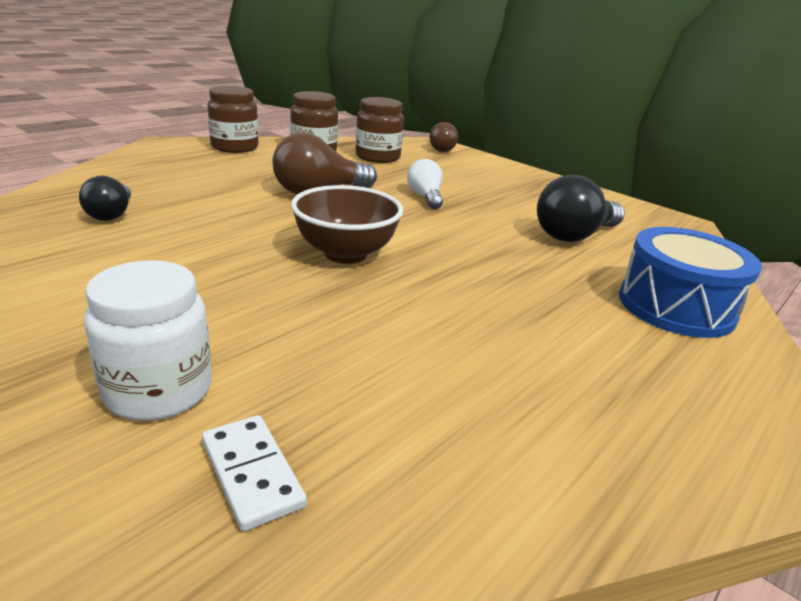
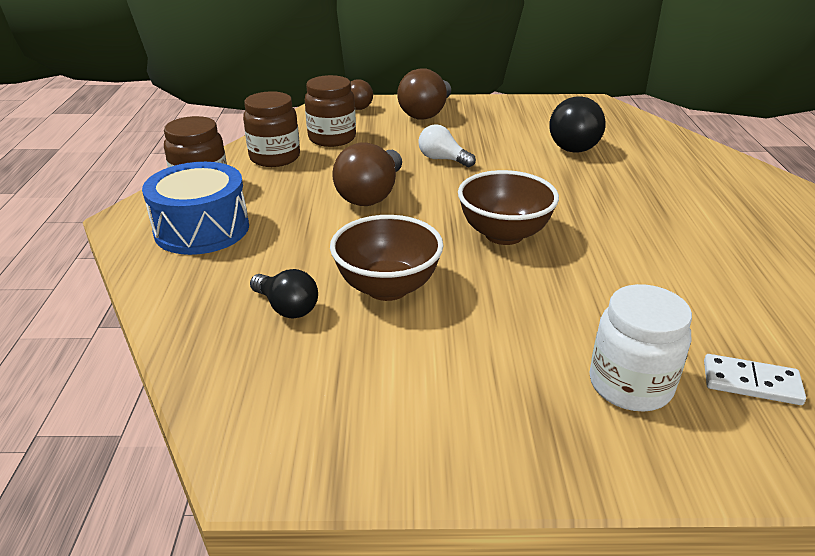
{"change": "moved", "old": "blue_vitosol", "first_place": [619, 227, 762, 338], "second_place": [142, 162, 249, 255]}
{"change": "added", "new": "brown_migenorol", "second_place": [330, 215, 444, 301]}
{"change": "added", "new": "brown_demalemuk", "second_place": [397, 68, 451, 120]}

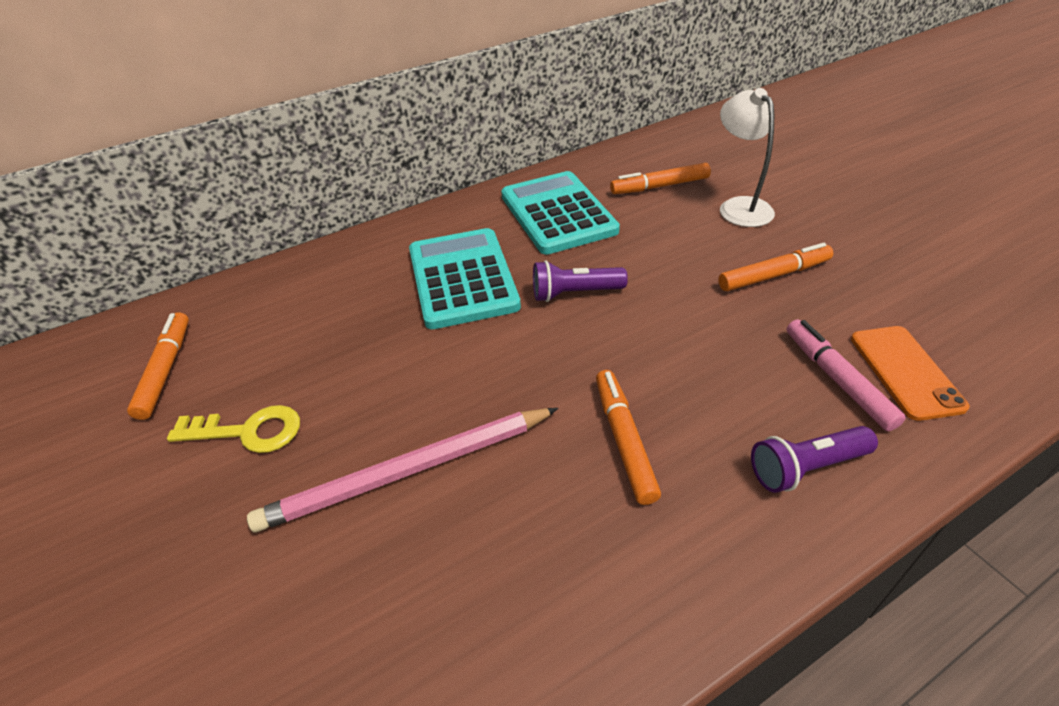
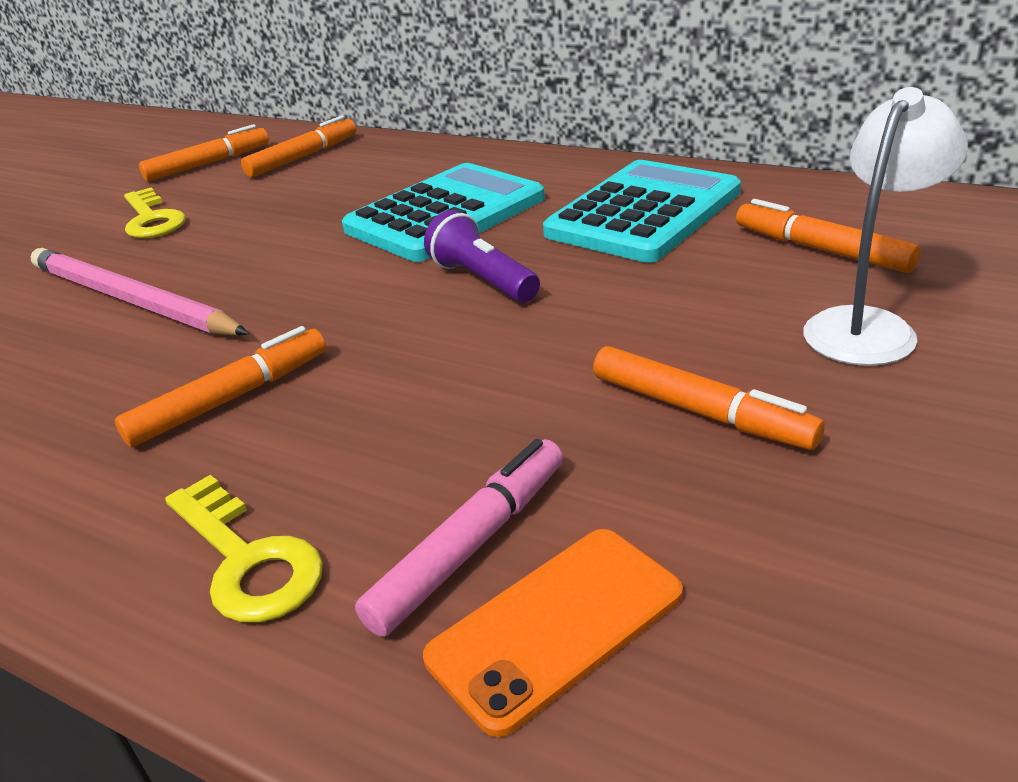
{"change": "replaced", "old": "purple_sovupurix", "new": "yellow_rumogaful", "first_place": [751, 426, 878, 493], "second_place": [165, 475, 323, 623]}
{"change": "added", "new": "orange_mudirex", "second_place": [241, 116, 356, 177]}

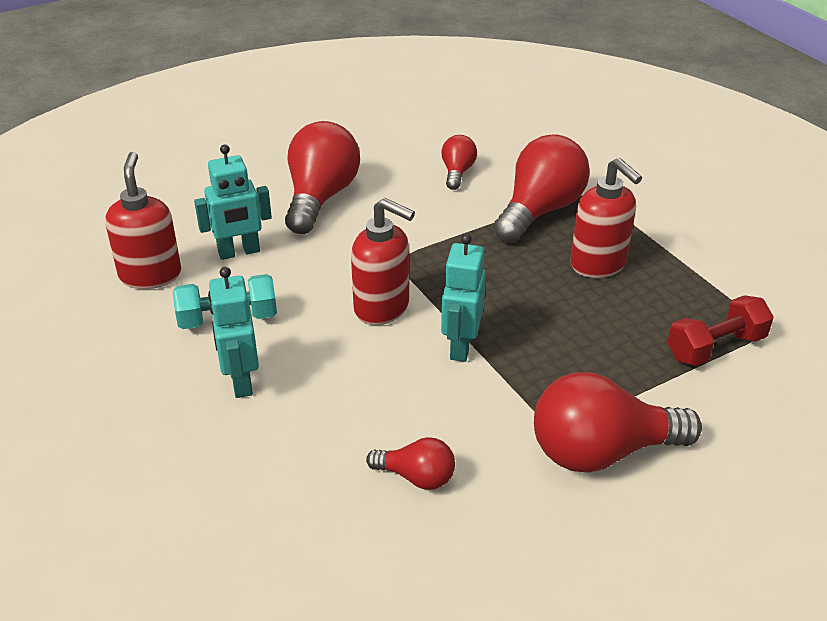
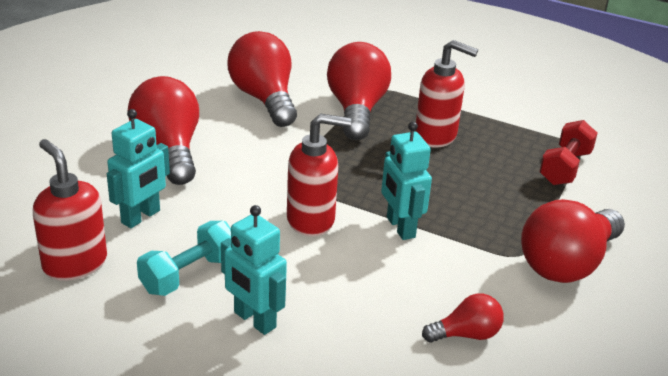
{"change": "resized", "old": "red_demalemuk", "first_place": [441, 135, 477, 190], "second_place": [227, 31, 297, 127], "factor": 1.95}

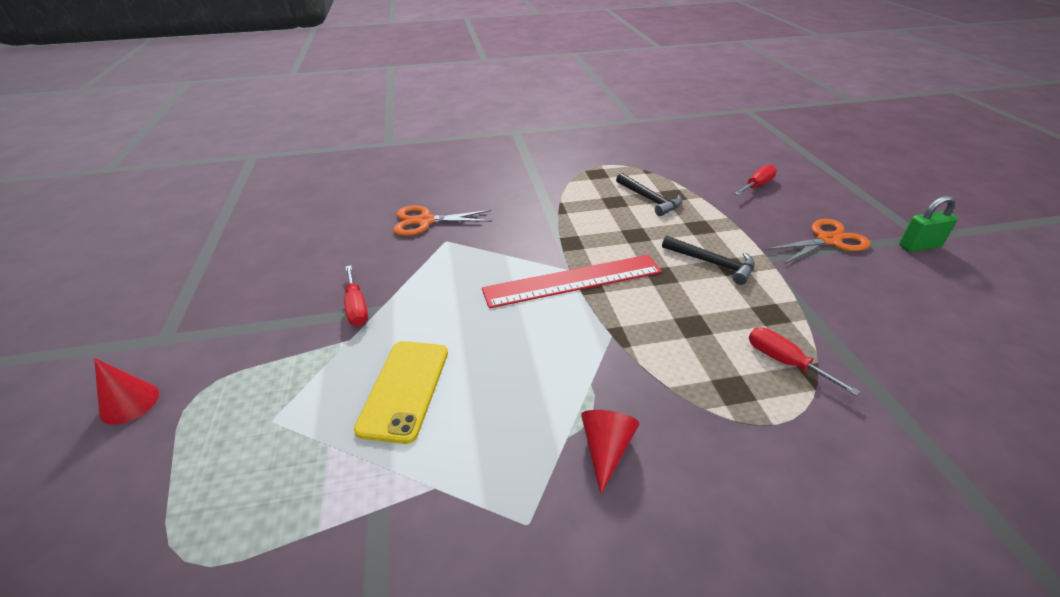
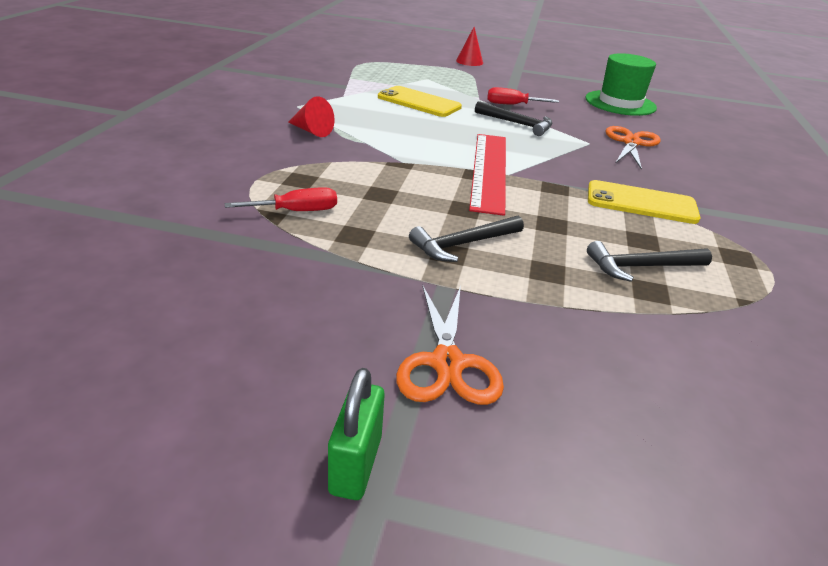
{"change": "removed", "old": "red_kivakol", "first_place": [734, 164, 777, 195]}
{"change": "added", "new": "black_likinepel", "second_place": [475, 101, 553, 136]}
{"change": "added", "new": "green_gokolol", "second_place": [585, 53, 657, 116]}
{"change": "added", "new": "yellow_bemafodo", "second_place": [588, 180, 701, 224]}

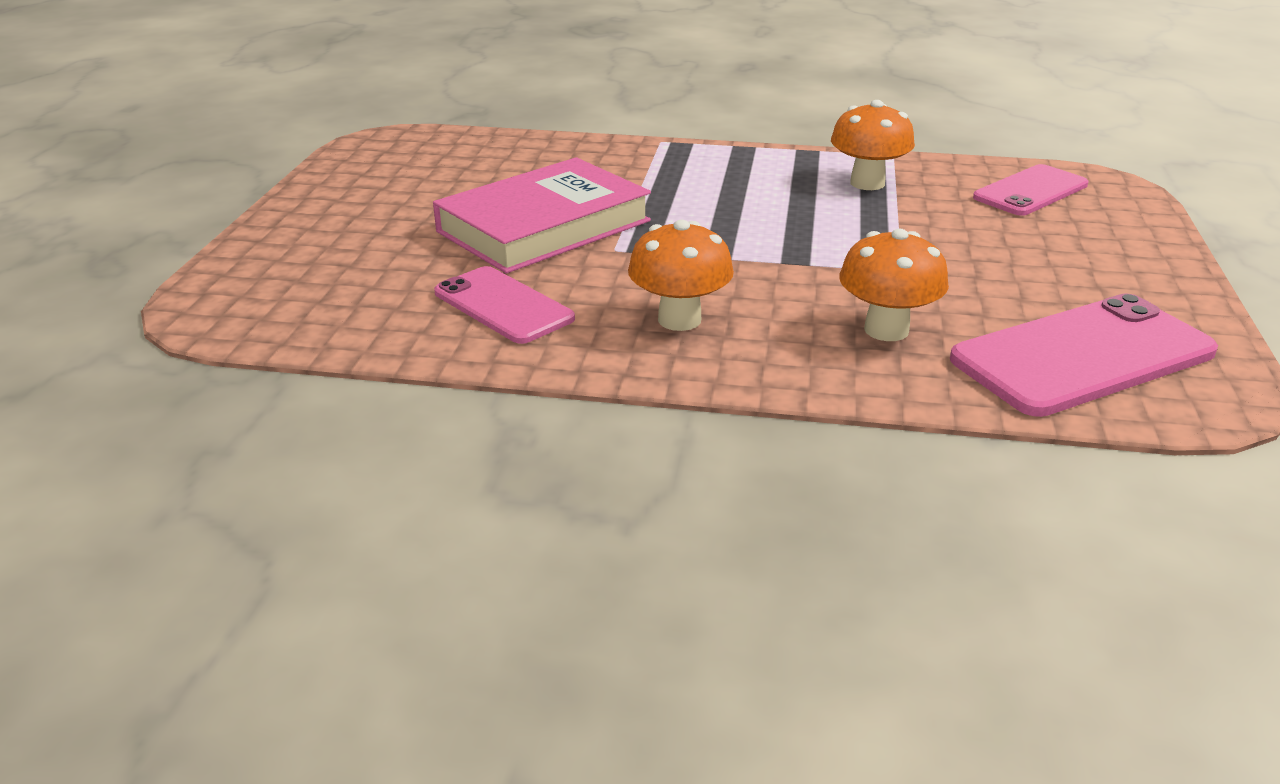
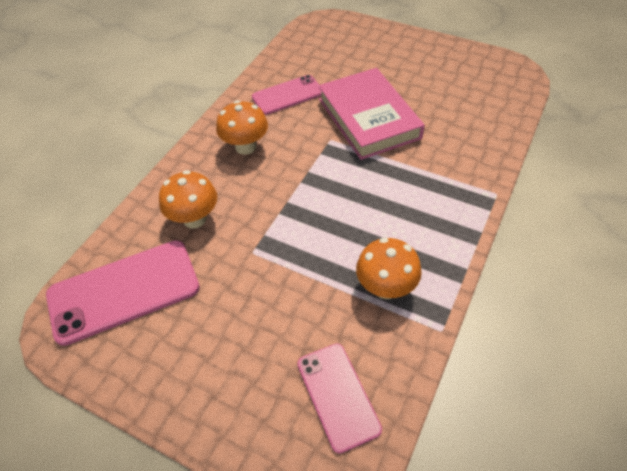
{"change": "turned", "old": "pink_bemafodo", "first_place": [950, 294, 1218, 417], "second_place": [46, 240, 200, 346], "degrees": 75}

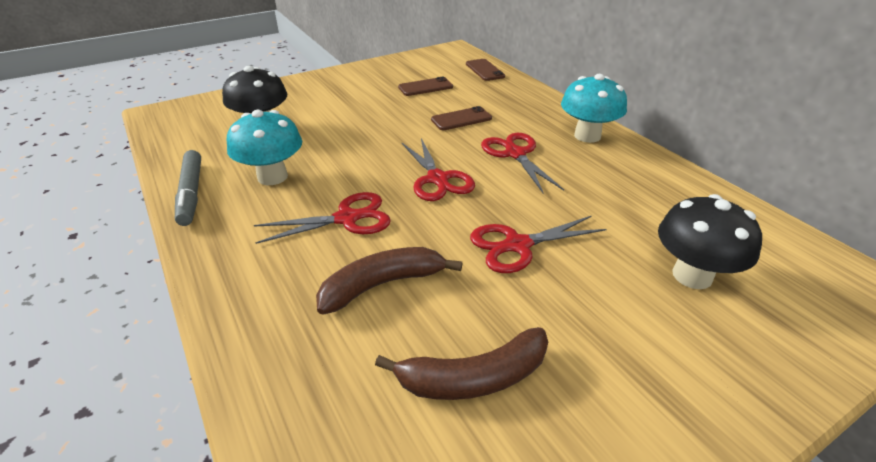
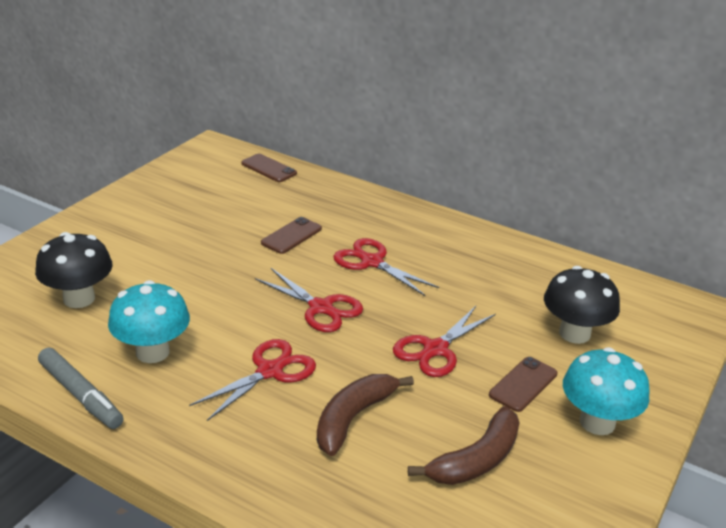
{"change": "moved", "old": "brown_bemafodo", "first_place": [398, 77, 453, 96], "second_place": [489, 357, 557, 412]}
{"change": "moved", "old": "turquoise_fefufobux", "first_place": [561, 74, 627, 143], "second_place": [563, 347, 650, 435]}

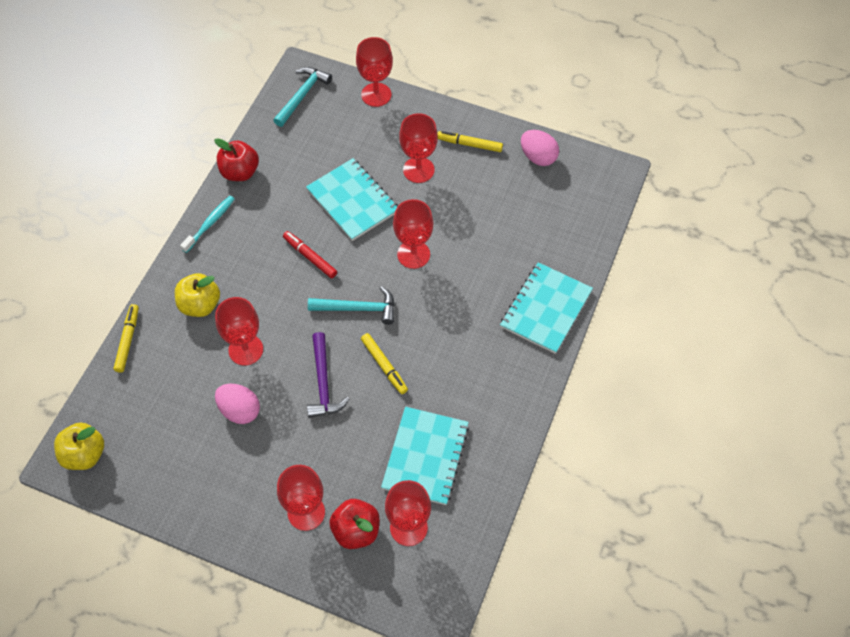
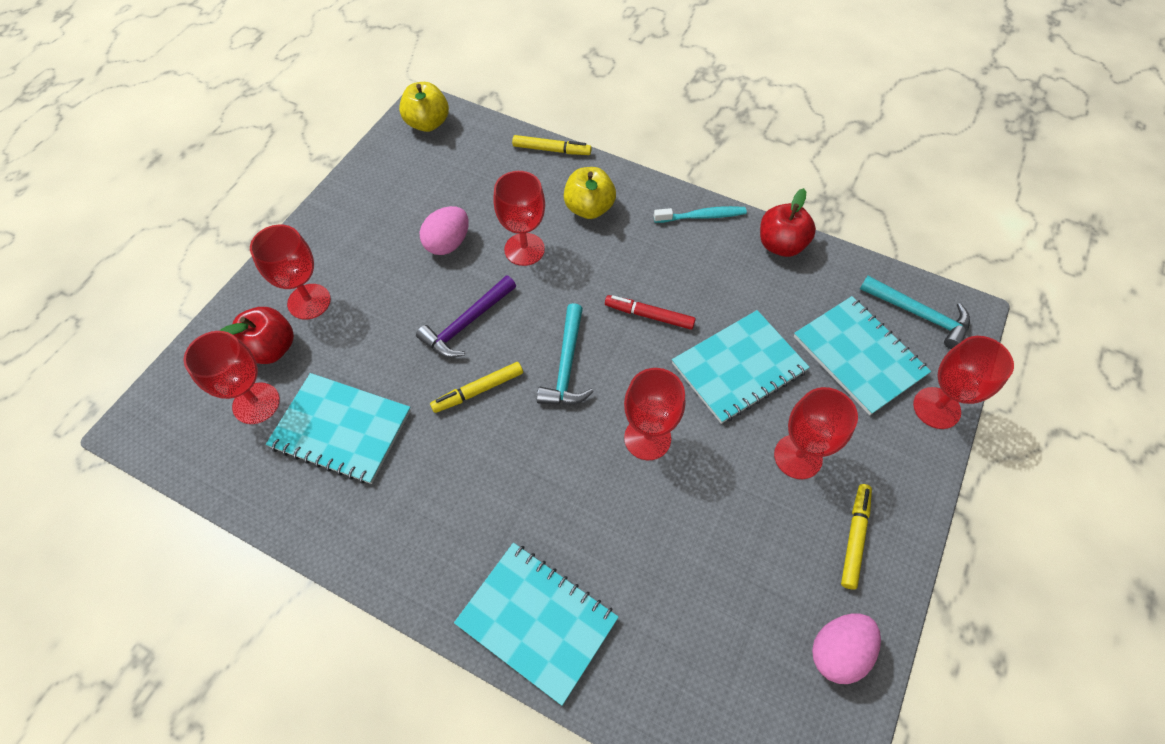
{"change": "turned", "old": "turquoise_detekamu", "first_place": [180, 196, 235, 253], "second_place": [654, 206, 747, 223], "degrees": -45}
{"change": "turned", "old": "red_mudirex", "first_place": [283, 231, 337, 278], "second_place": [605, 295, 696, 329], "degrees": -120}
{"change": "turned", "old": "purple_likinepel", "first_place": [307, 332, 349, 418], "second_place": [416, 275, 516, 358], "degrees": -45}
{"change": "added", "new": "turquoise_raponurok", "second_place": [794, 296, 931, 415]}

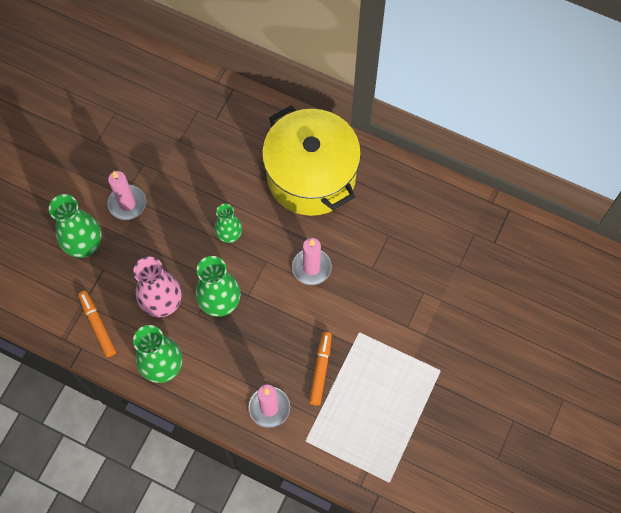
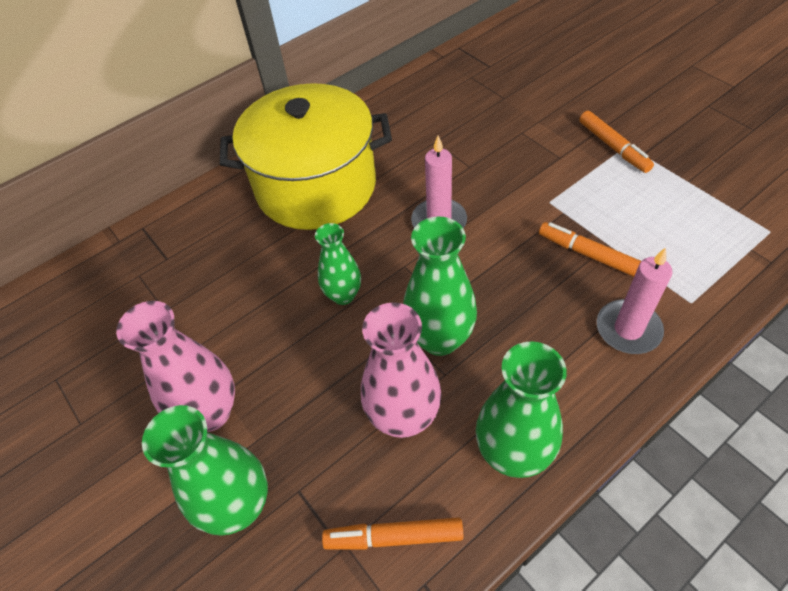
{"change": "replaced", "old": "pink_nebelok", "new": "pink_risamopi", "first_place": [107, 171, 146, 220], "second_place": [116, 301, 235, 432]}
{"change": "added", "new": "orange_mudirex", "second_place": [579, 111, 654, 173]}

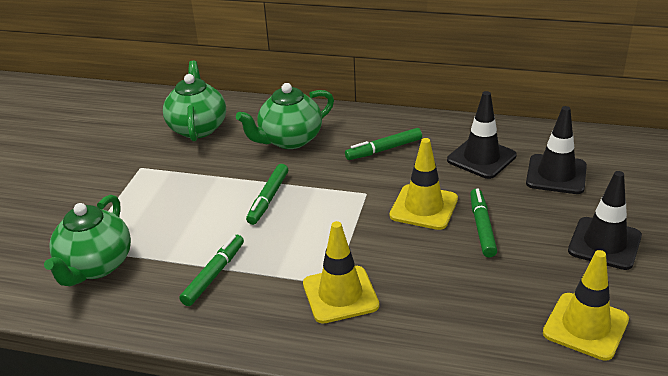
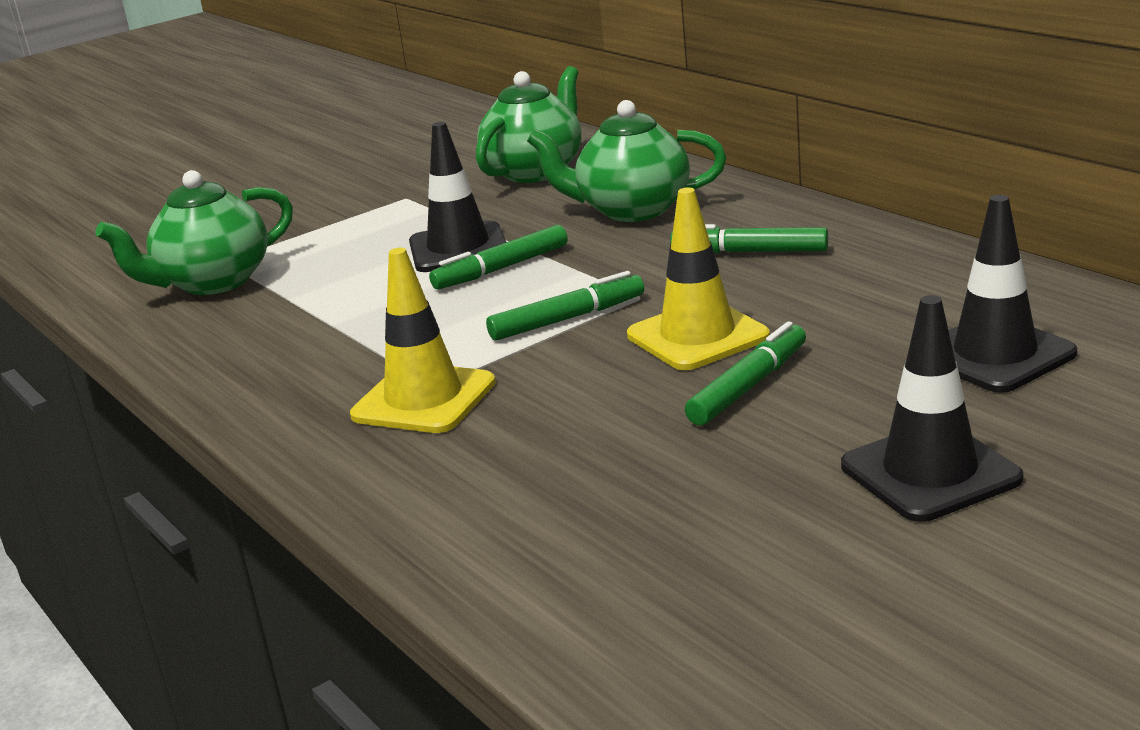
{"change": "moved", "old": "green_mudirex", "first_place": [179, 235, 244, 306], "second_place": [486, 271, 644, 341]}
{"change": "moved", "old": "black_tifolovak", "first_place": [447, 91, 517, 179], "second_place": [409, 122, 506, 272]}
{"change": "removed", "old": "yellow_tifolovak", "first_place": [543, 250, 629, 361]}

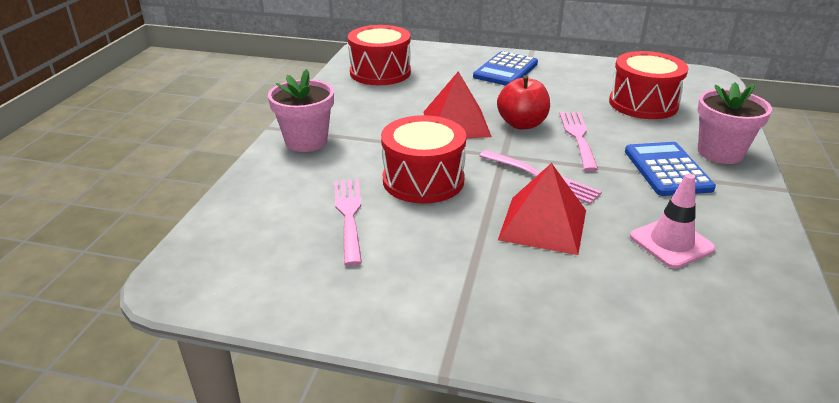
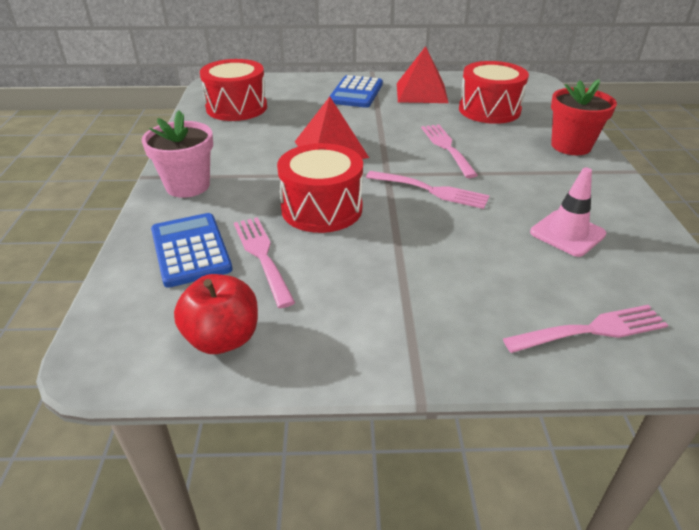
{"change": "moved", "old": "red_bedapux", "first_place": [497, 75, 550, 130], "second_place": [174, 274, 258, 354]}
{"change": "moved", "old": "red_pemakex", "first_place": [498, 163, 586, 255], "second_place": [397, 46, 448, 103]}
{"change": "moved", "old": "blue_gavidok", "first_place": [625, 142, 716, 196], "second_place": [151, 213, 233, 288]}
{"change": "recoloured", "old": "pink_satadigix", "new": "red_satadigix", "first_place": [697, 82, 772, 164], "second_place": [551, 79, 617, 155]}
{"change": "added", "new": "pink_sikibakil", "second_place": [503, 305, 668, 353]}

